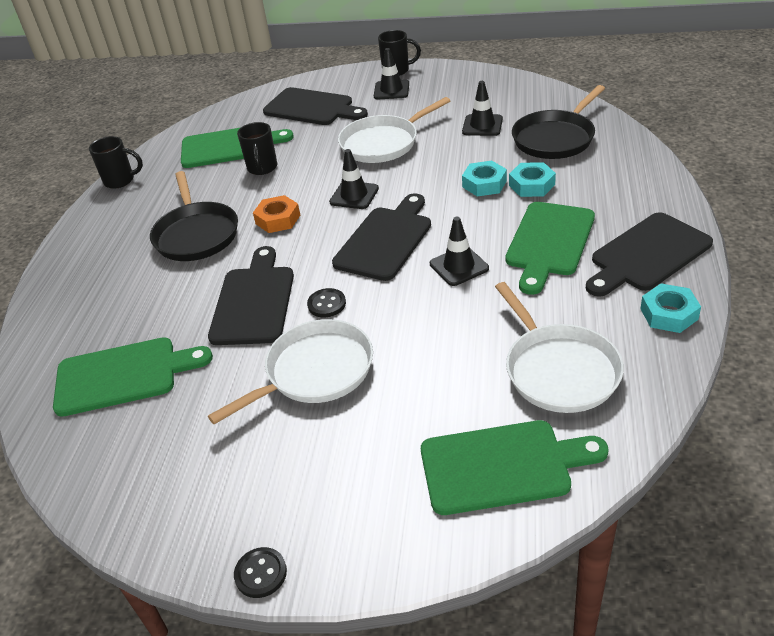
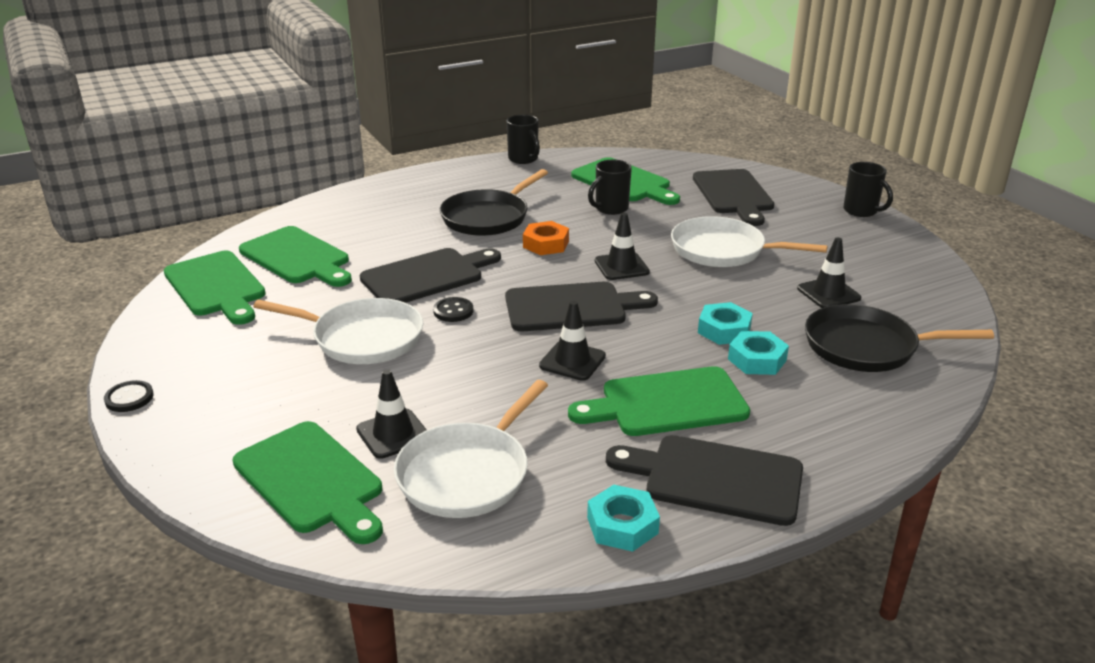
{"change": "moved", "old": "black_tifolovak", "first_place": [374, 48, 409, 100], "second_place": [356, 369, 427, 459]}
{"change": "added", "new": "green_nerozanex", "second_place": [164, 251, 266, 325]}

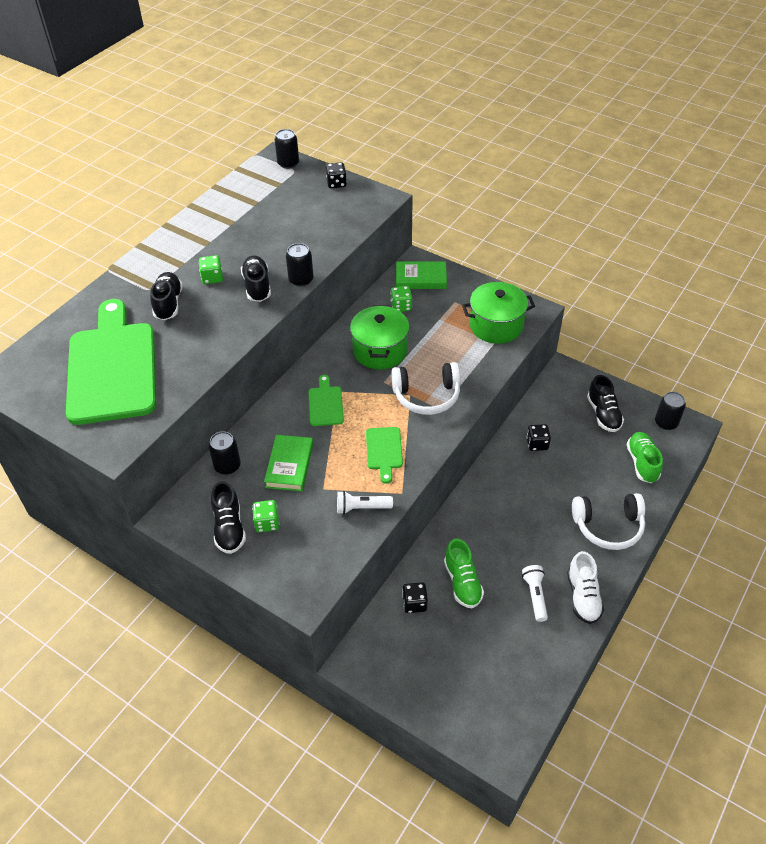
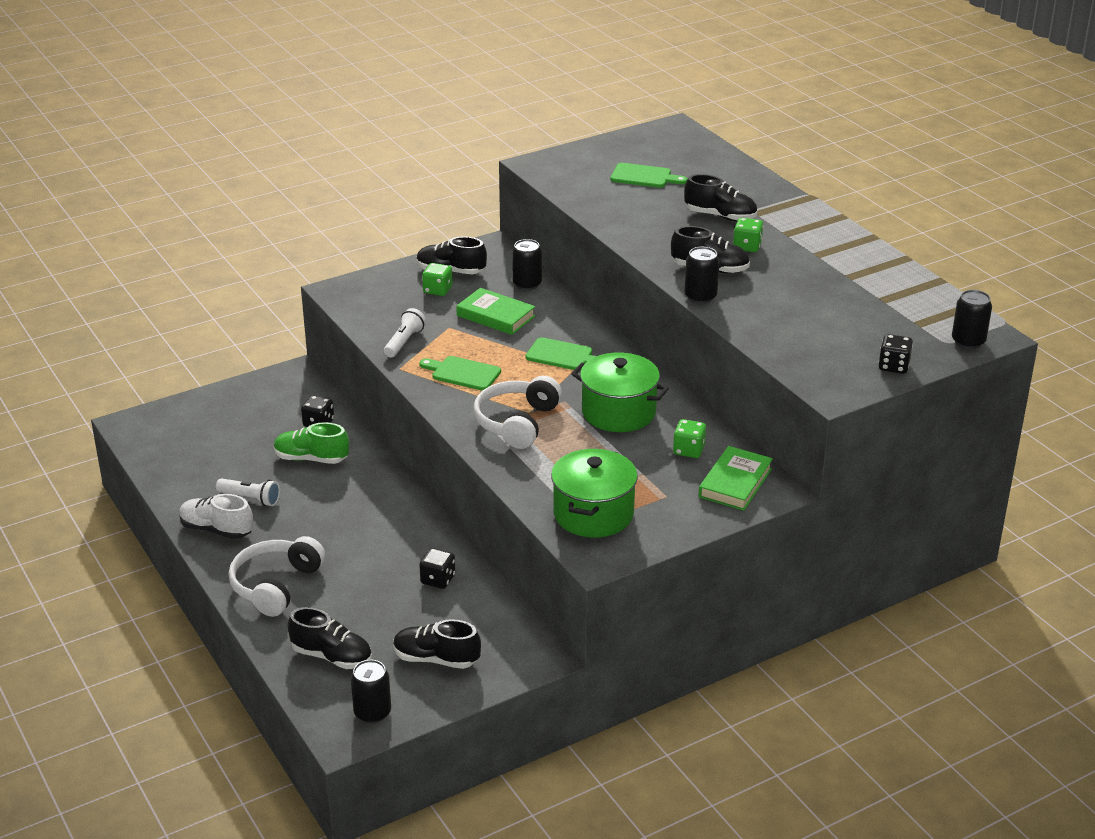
{"change": "resized", "old": "green_nerozanex", "first_place": [66, 299, 156, 425], "second_place": [610, 163, 687, 188], "factor": 0.42}
{"change": "recoloured", "old": "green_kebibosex", "new": "black_kebibosex", "first_place": [626, 432, 663, 483], "second_place": [288, 607, 372, 669]}

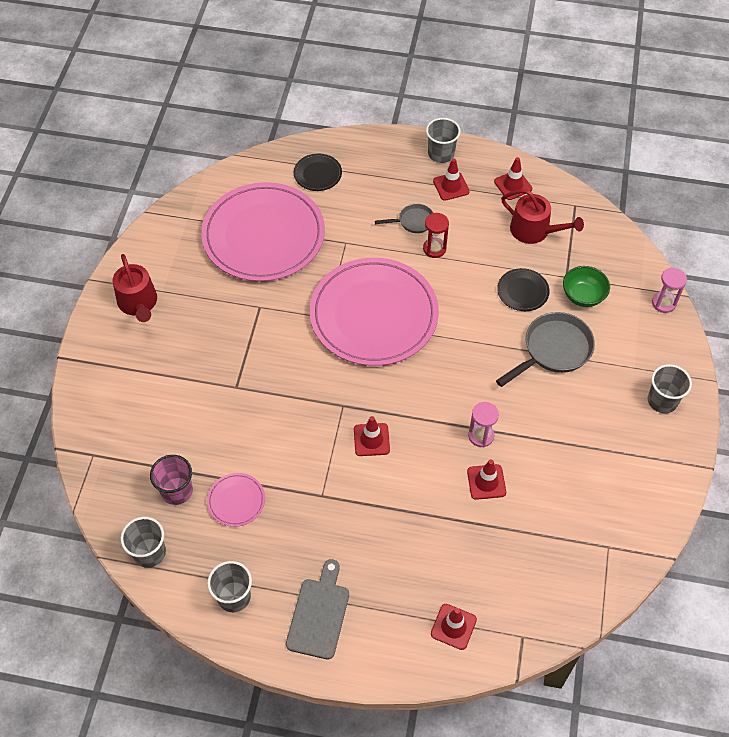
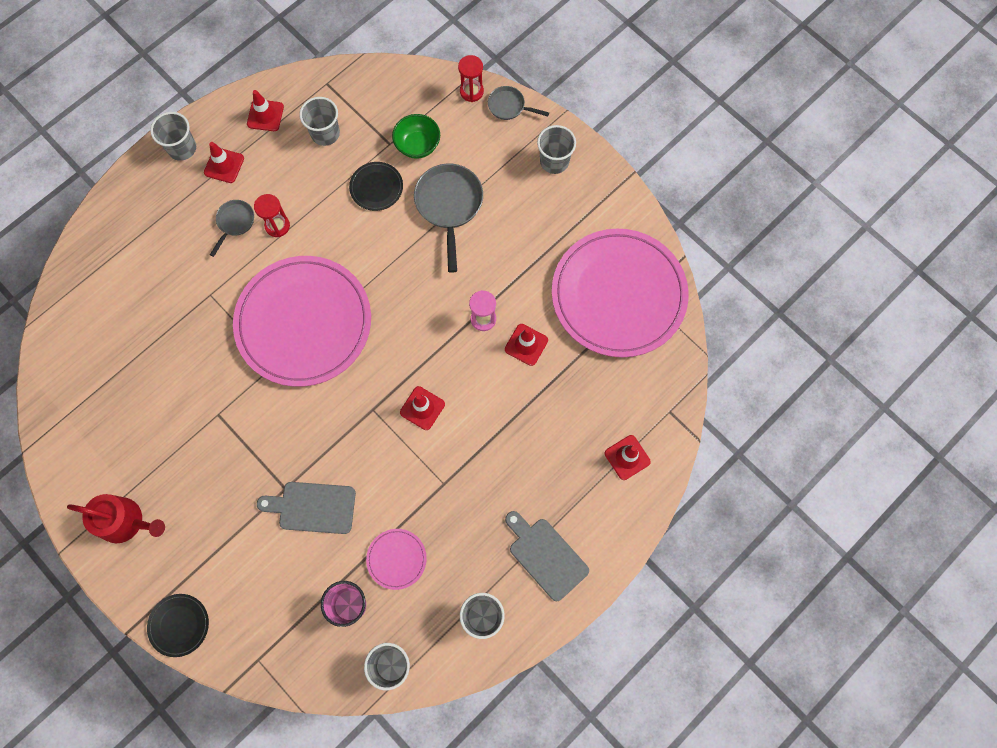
{"change": "moved", "old": "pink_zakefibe", "first_place": [201, 182, 325, 281], "second_place": [552, 229, 689, 357]}
{"change": "moved", "old": "black_zakefibe", "first_place": [294, 154, 342, 191], "second_place": [147, 594, 209, 657]}
{"change": "replaced", "old": "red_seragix", "new": "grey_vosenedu", "first_place": [501, 189, 584, 244], "second_place": [299, 97, 340, 146]}
{"change": "recoloured", "old": "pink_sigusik", "new": "red_sigusik", "first_place": [652, 267, 687, 313], "second_place": [458, 55, 484, 102]}
{"change": "added", "new": "grey_nerozanex", "second_place": [257, 482, 356, 534]}
{"change": "added", "new": "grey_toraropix", "second_place": [488, 86, 549, 120]}

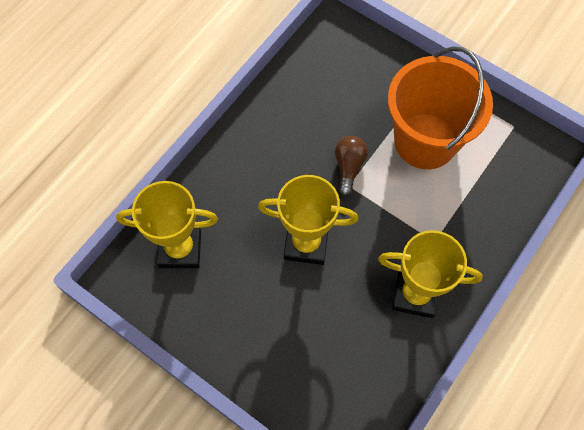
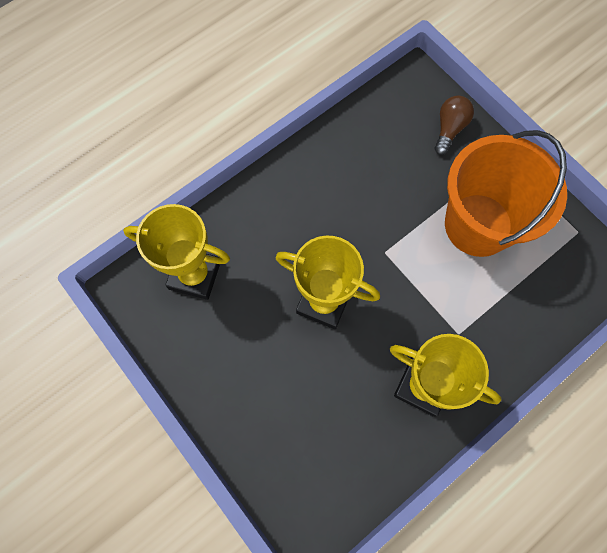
{"change": "moved", "old": "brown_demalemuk", "first_place": [335, 136, 368, 196], "second_place": [435, 96, 474, 155]}

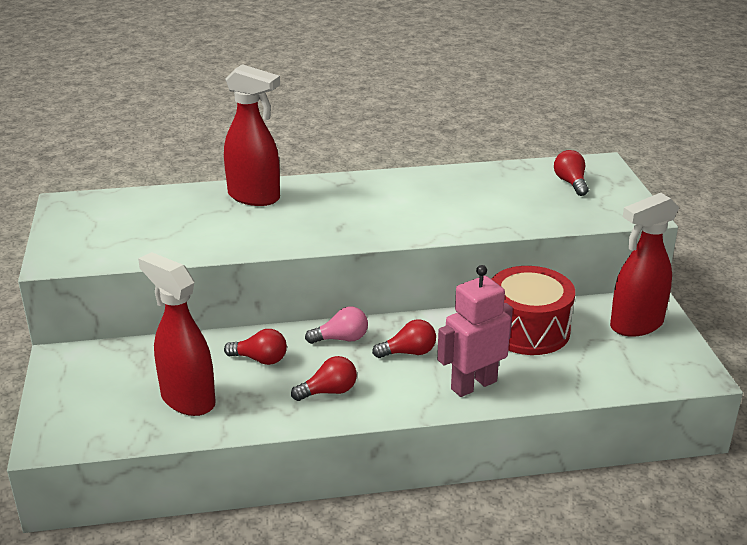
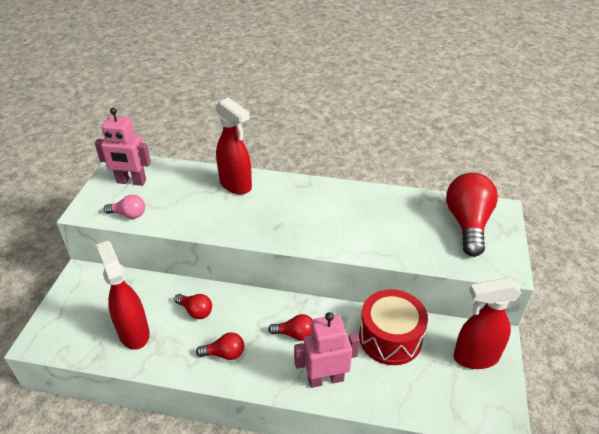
{"change": "moved", "old": "pink_demalemuk", "first_place": [305, 307, 368, 344], "second_place": [104, 195, 145, 219]}
{"change": "resized", "old": "red_demalemuk", "first_place": [554, 150, 589, 196], "second_place": [446, 173, 498, 257], "factor": 2.02}
{"change": "added", "new": "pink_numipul", "second_place": [95, 108, 151, 186]}

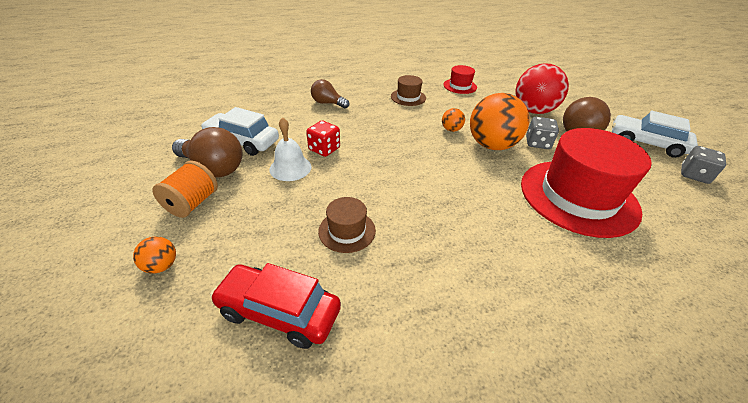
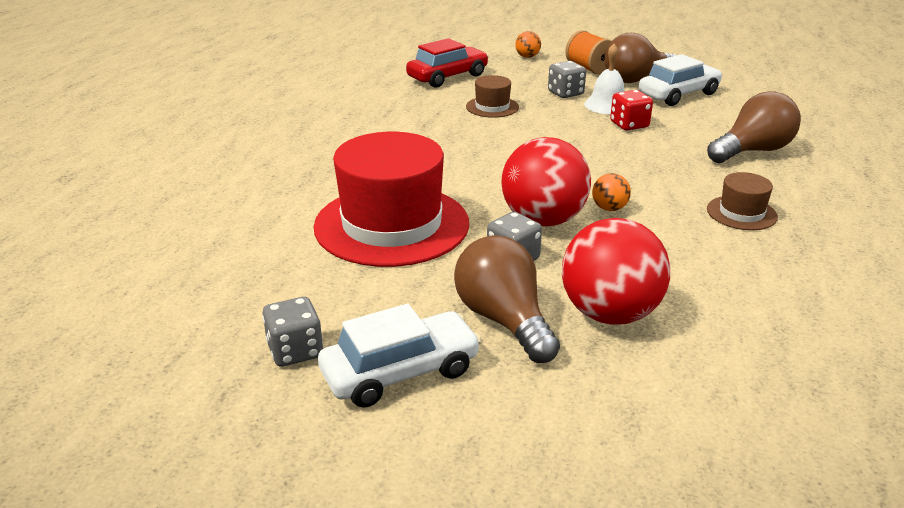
{"change": "resized", "old": "brown_demalemuk", "first_place": [311, 79, 349, 108], "second_place": [707, 91, 801, 163], "factor": 1.59}
{"change": "removed", "old": "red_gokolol", "first_place": [443, 65, 477, 94]}
{"change": "recoloured", "old": "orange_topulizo", "new": "red_topulizo", "first_place": [470, 93, 530, 150], "second_place": [501, 137, 591, 227]}
{"change": "added", "new": "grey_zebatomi", "second_place": [548, 61, 586, 98]}

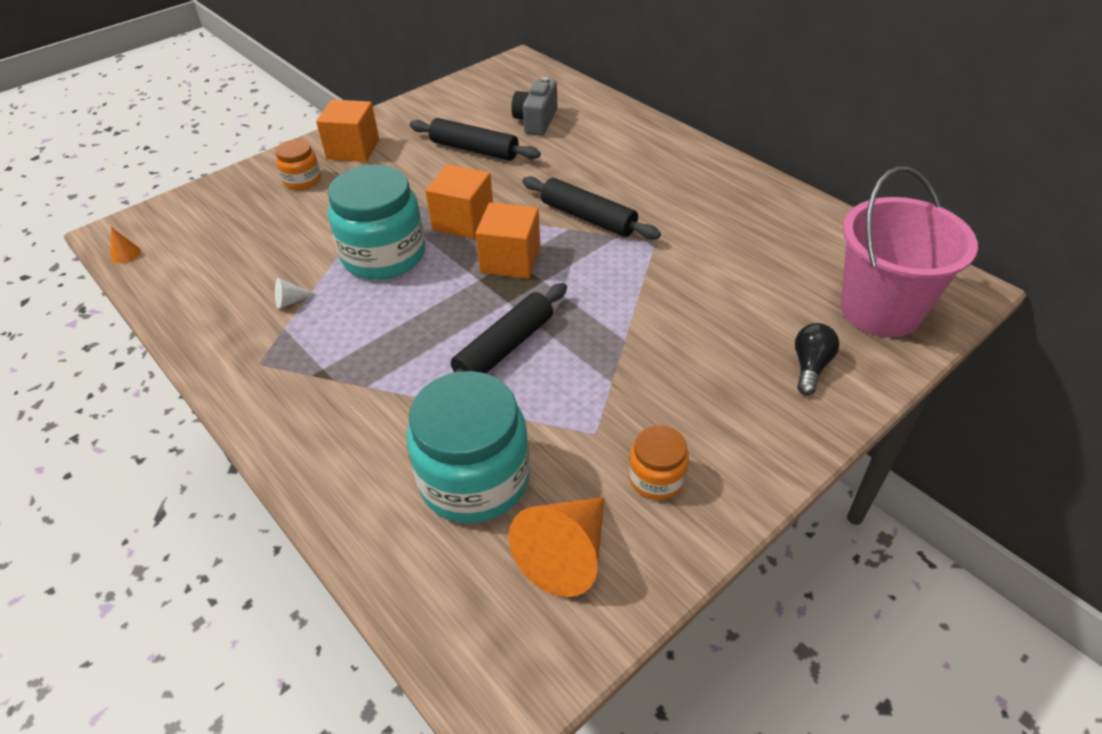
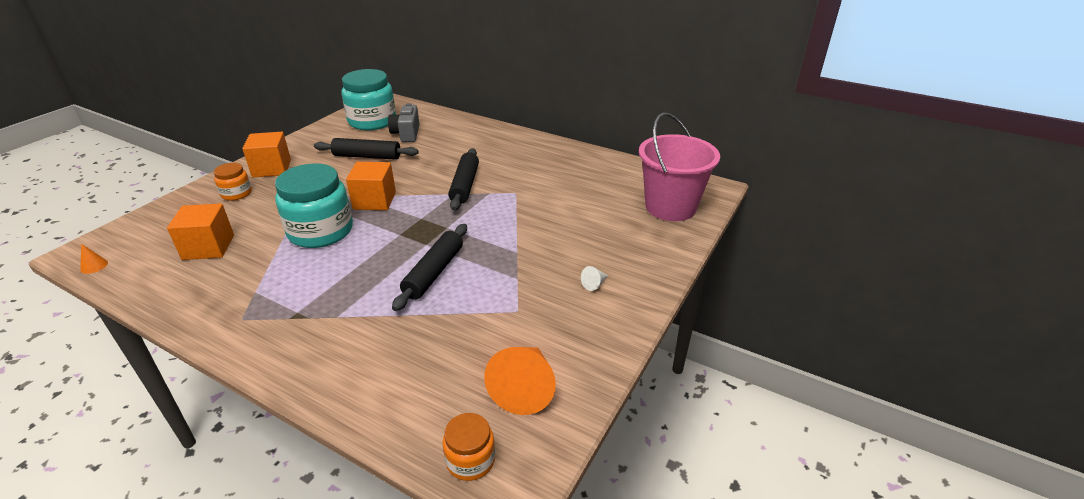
{"change": "moved", "old": "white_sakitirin", "first_place": [275, 278, 315, 309], "second_place": [581, 266, 608, 291]}
{"change": "moved", "old": "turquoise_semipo", "first_place": [407, 371, 530, 523], "second_place": [341, 69, 396, 130]}
{"change": "moved", "old": "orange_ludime", "first_place": [476, 202, 540, 279], "second_place": [167, 203, 234, 260]}
{"change": "turned", "old": "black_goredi", "first_place": [522, 176, 661, 240], "second_place": [448, 148, 479, 211], "degrees": 75}
{"change": "moved", "old": "orange_semipo", "first_place": [629, 425, 689, 500], "second_place": [443, 413, 495, 481]}
{"change": "removed", "old": "black_demalemuk", "first_place": [795, 323, 840, 395]}

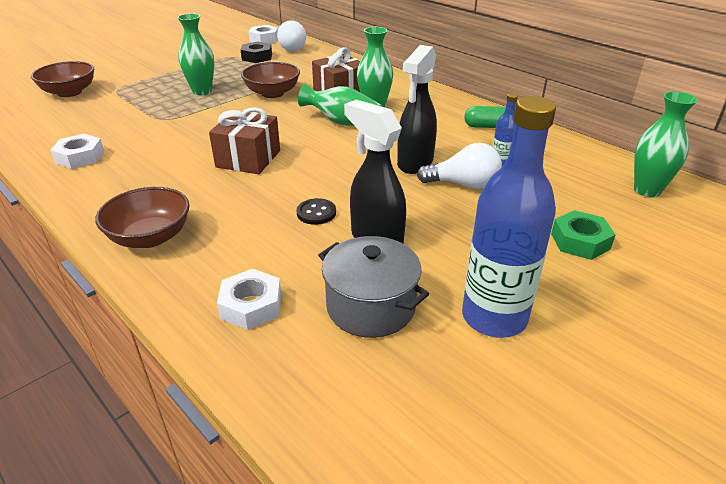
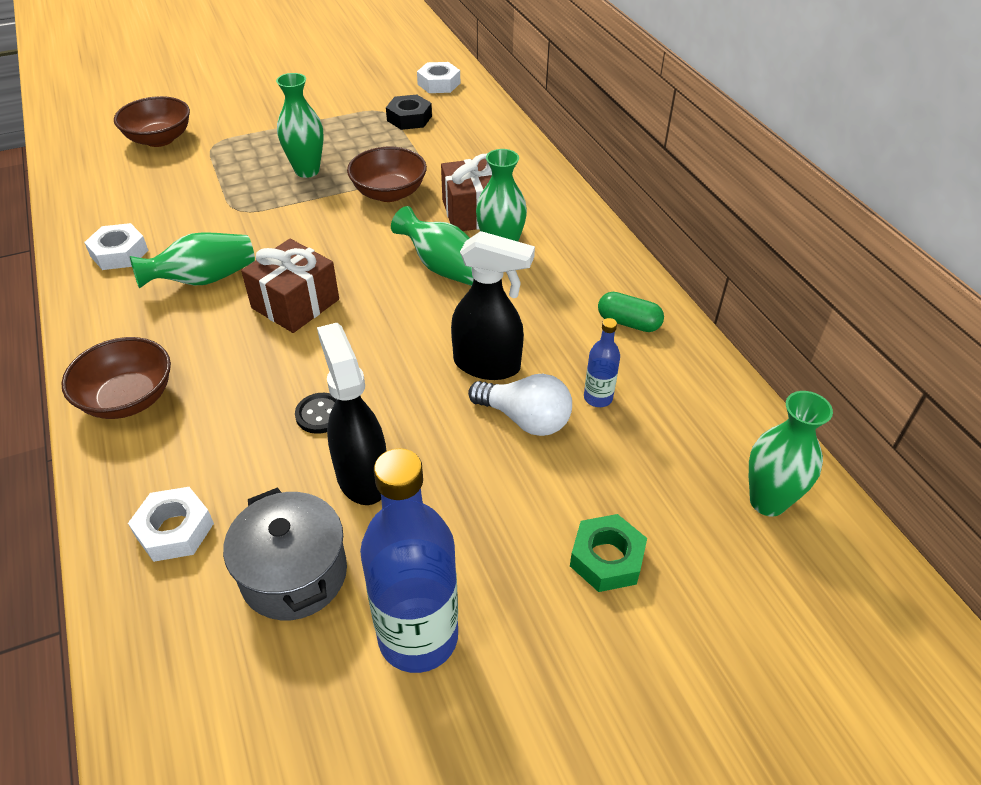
{"change": "removed", "old": "white_demalemuk", "first_place": [277, 20, 306, 51]}
{"change": "turned", "old": "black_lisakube", "first_place": [397, 45, 437, 174], "second_place": [451, 231, 535, 380], "degrees": -120}
{"change": "added", "new": "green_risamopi", "second_place": [130, 232, 255, 289]}

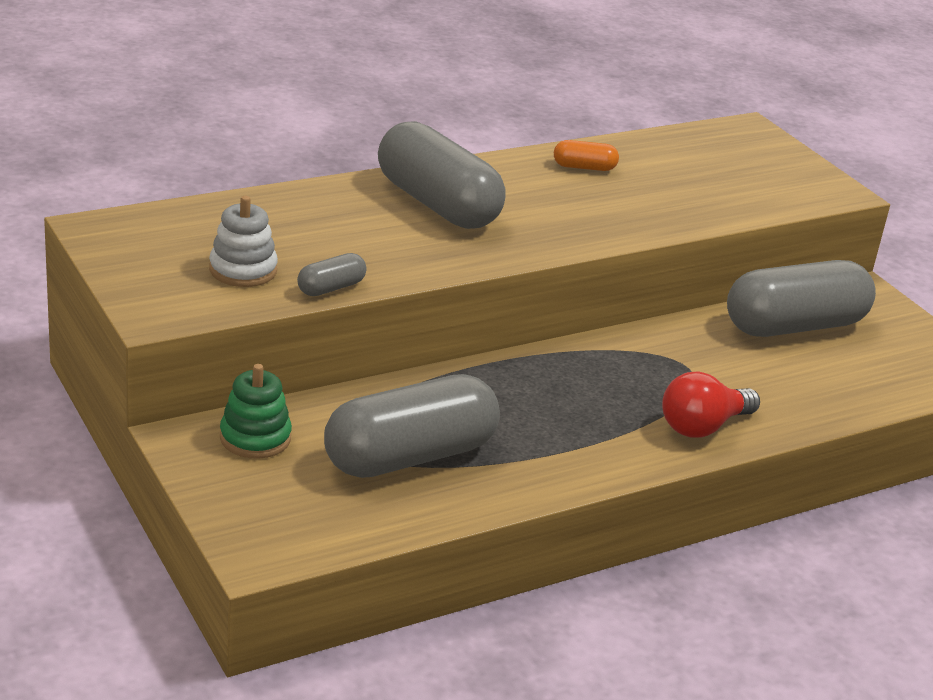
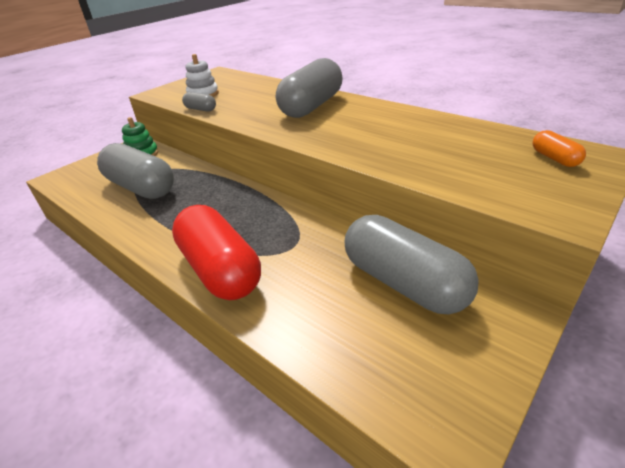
{"change": "moved", "old": "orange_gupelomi", "first_place": [554, 140, 619, 171], "second_place": [533, 130, 586, 167]}
{"change": "replaced", "old": "red_demalemuk", "new": "red_gupelomi", "first_place": [662, 371, 760, 437], "second_place": [172, 205, 261, 300]}

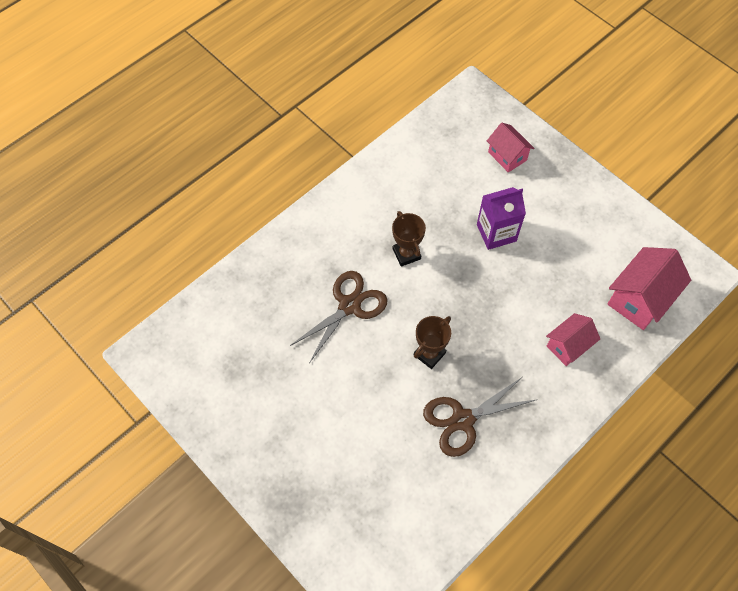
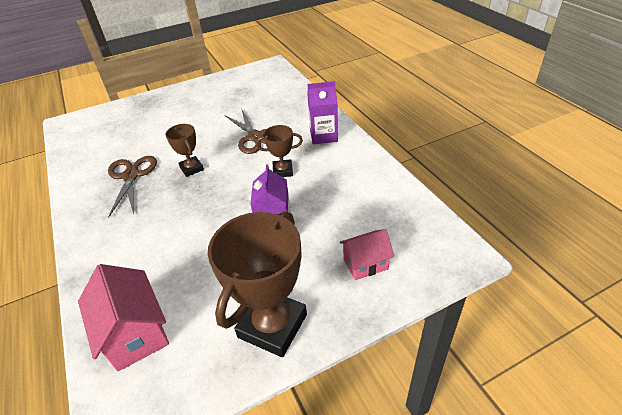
{"change": "removed", "old": "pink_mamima", "first_place": [546, 313, 600, 366]}
{"change": "added", "new": "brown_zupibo", "second_place": [208, 211, 307, 357]}
{"change": "added", "new": "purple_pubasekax", "second_place": [307, 81, 338, 144]}

